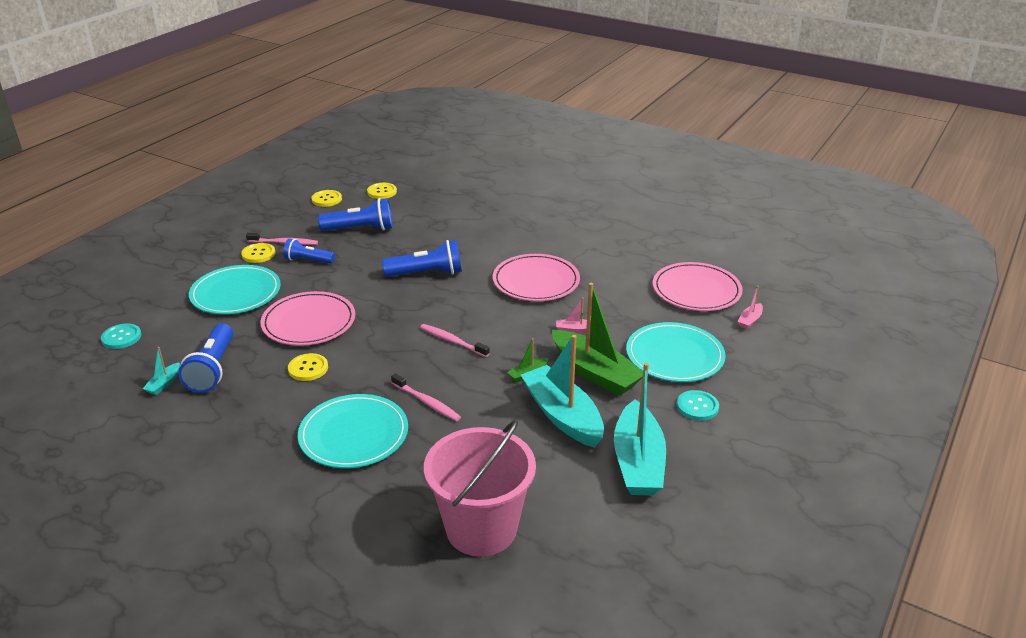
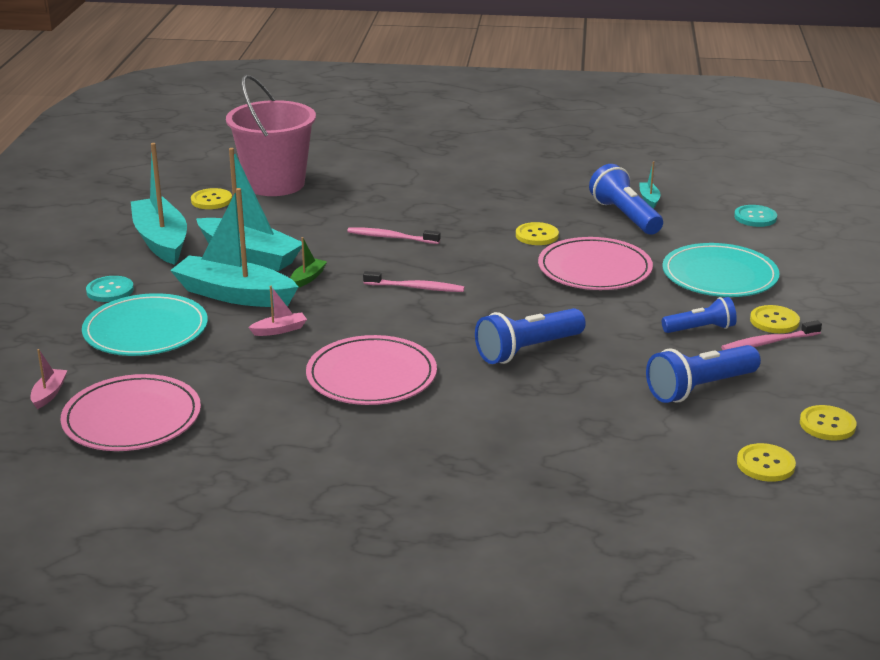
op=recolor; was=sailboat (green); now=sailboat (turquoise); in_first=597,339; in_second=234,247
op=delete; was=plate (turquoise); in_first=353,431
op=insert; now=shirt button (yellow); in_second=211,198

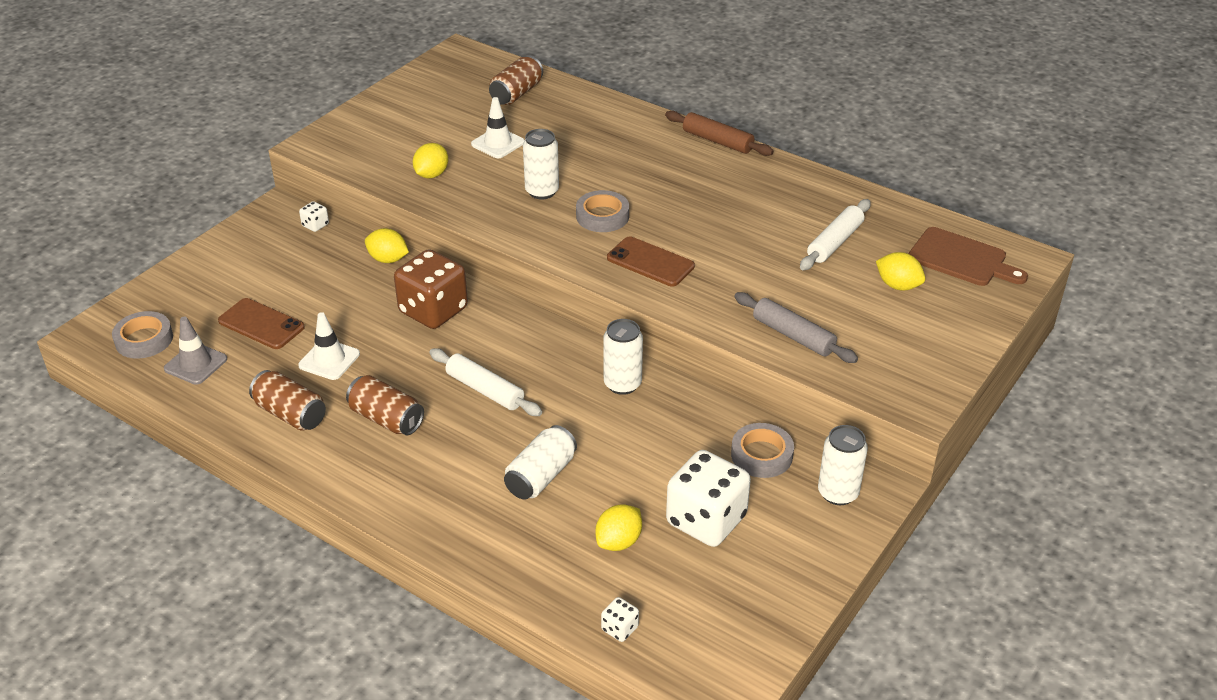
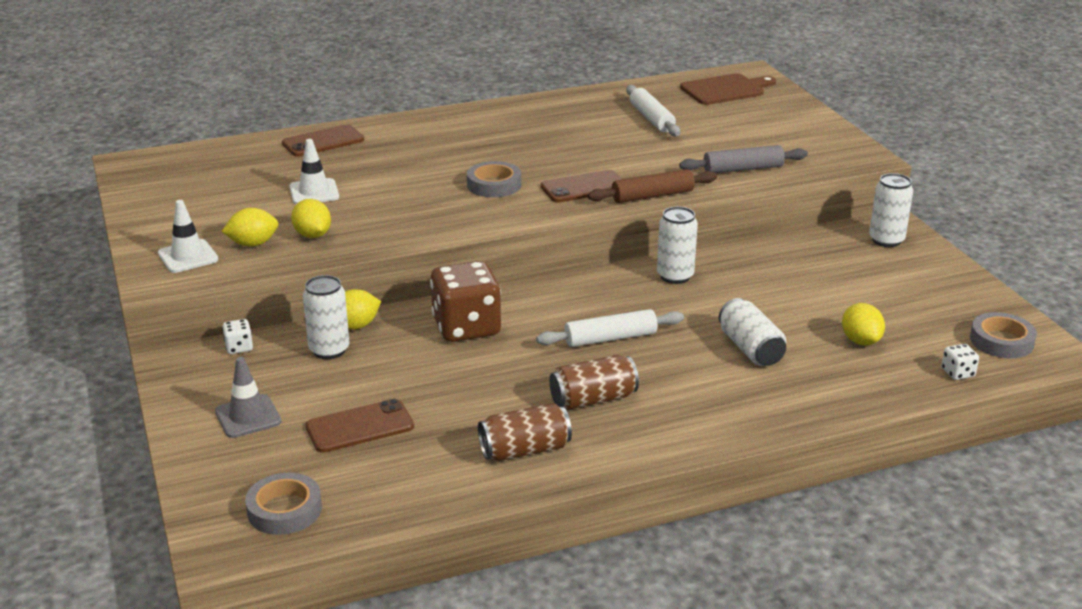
op=delete; was=tin (dark brown); in_first=516,80
op=move; was=dough roller (dark brown); in_first=719,133; in_second=652,186
op=move; was=tin (snow-white); in_first=541,164; in_second=326,317
op=move; was=citrus fruit (yellow); in_first=901,271; in_second=250,227
op=move; was=safety cone (snow-white); in_first=329,346; in_second=188,236
op=move; was=safety cone (grey); in_first=195,350; in_second=248,397
op=move; was=roll of tape (grey); in_first=762,450; in_second=1003,335
op=delete; was=die (snow-white); in_first=708,498
op=insert; now=phone (dark brown); in_second=323,140

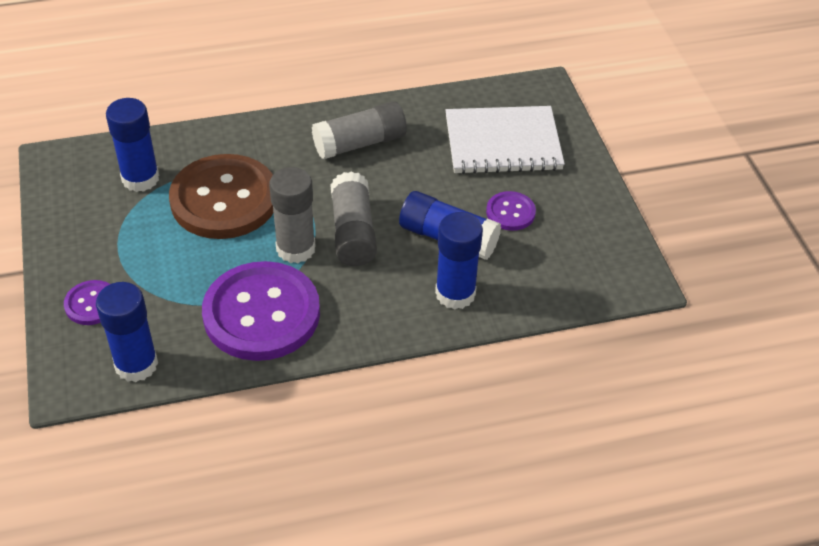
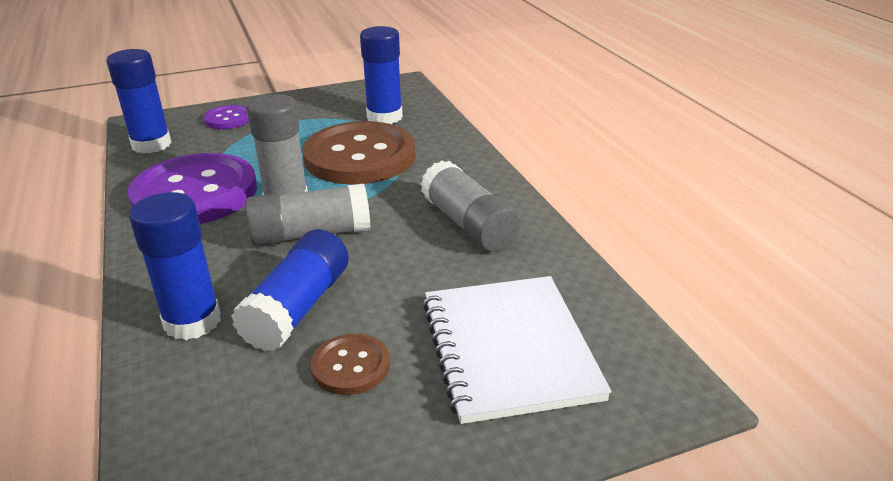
op=recolor; was=shirt button (purple); now=shirt button (dark brown); in_first=511,211; in_second=350,364

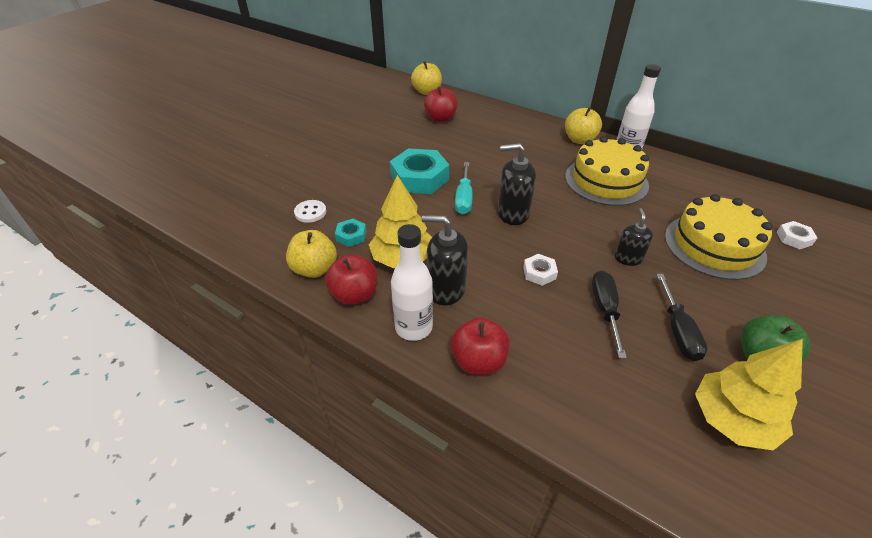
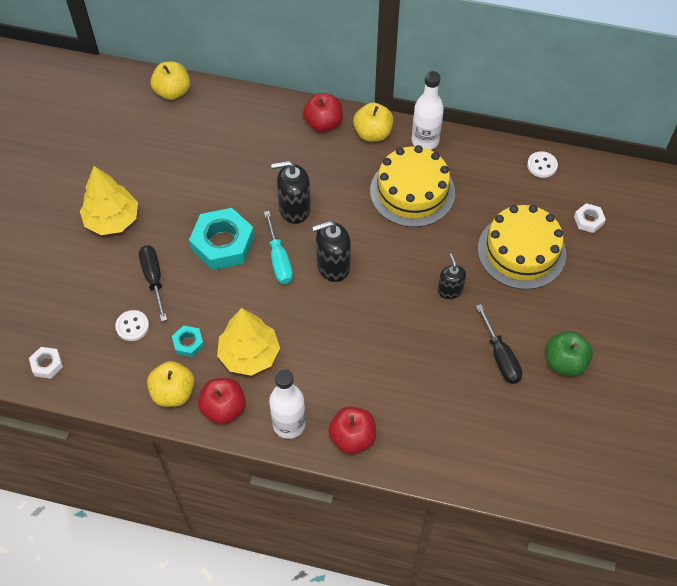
op=move; was=apple fruit (red); in_first=441,104; in_second=323,112
op=move; was=soap pump (black); in_first=445,260; in_second=291,192
op=move; was=hexagon nut (snow-white); in_first=540,270; in_second=46,363
op=move; was=flat screwdriver (black); in_first=609,314; in_second=153,283
op=move; was=fir tree (yellow); in_first=749,394; in_second=109,200
op=insert; now=shirt button (snow-white); in_second=542,164

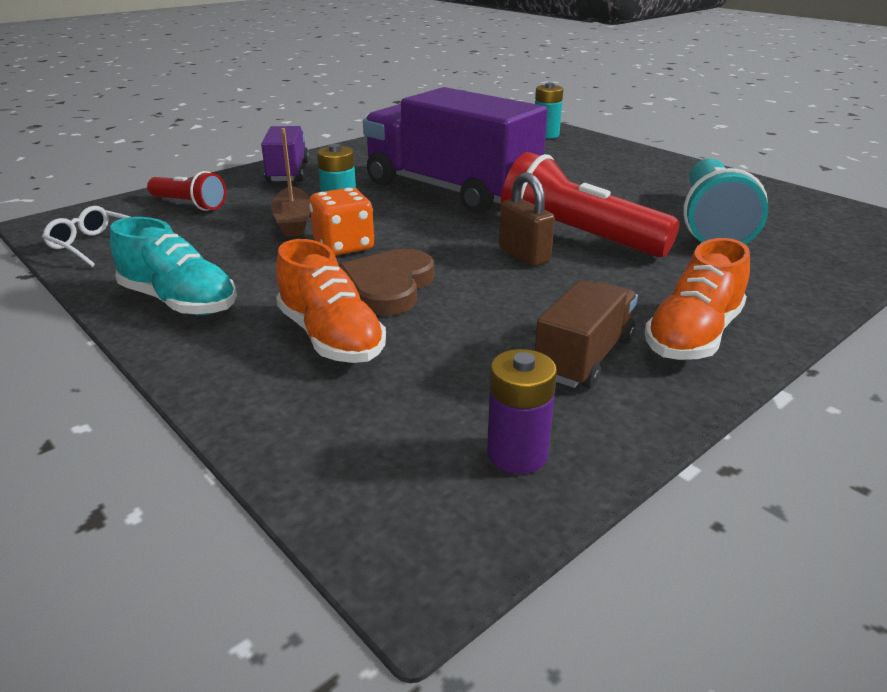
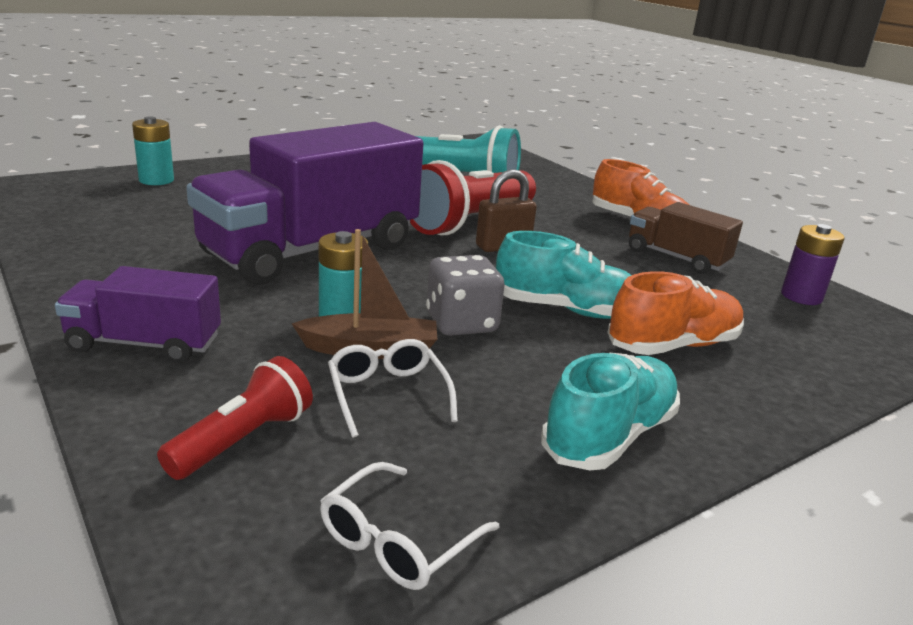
op=recolor; was=die (orange); now=die (grey); in_first=341,222; in_second=465,295
op=replace; was=heart (dark brown); now=shoe (turquoise); in_first=386,282; in_second=563,275
op=insert; now=spectacles (snow-white); in_second=393,388

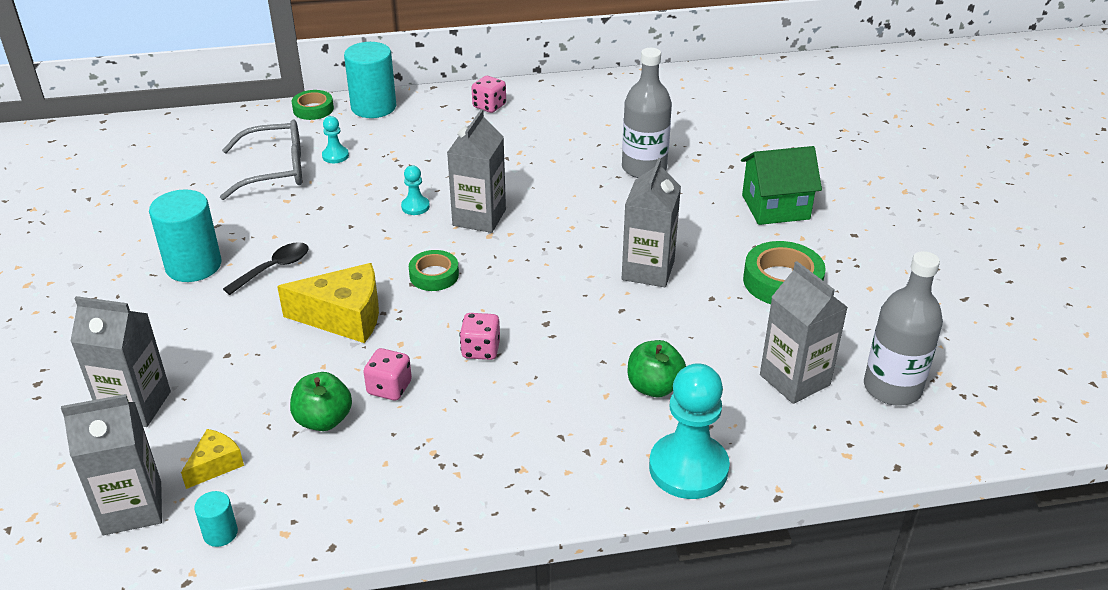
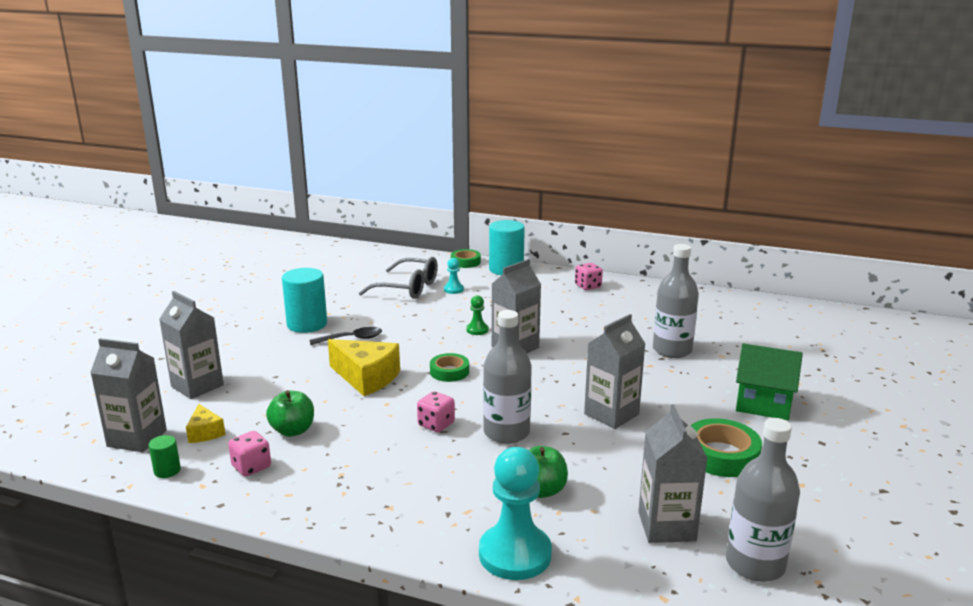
op=recolor; was=pawn (turquoise); now=pawn (green); in_first=415,190; in_second=477,315
op=move; was=die (rose-pink); in_first=387,374; in_second=249,454
op=rotate; was=cheese (yellow); in_first=212,459; in_second=205,423; clockwise=90
op=recolor; was=solid cylinder (turquoise); now=solid cylinder (green); in_first=216,519; in_second=164,456
op=insert; now=drink bottle (grey); in_second=507,377

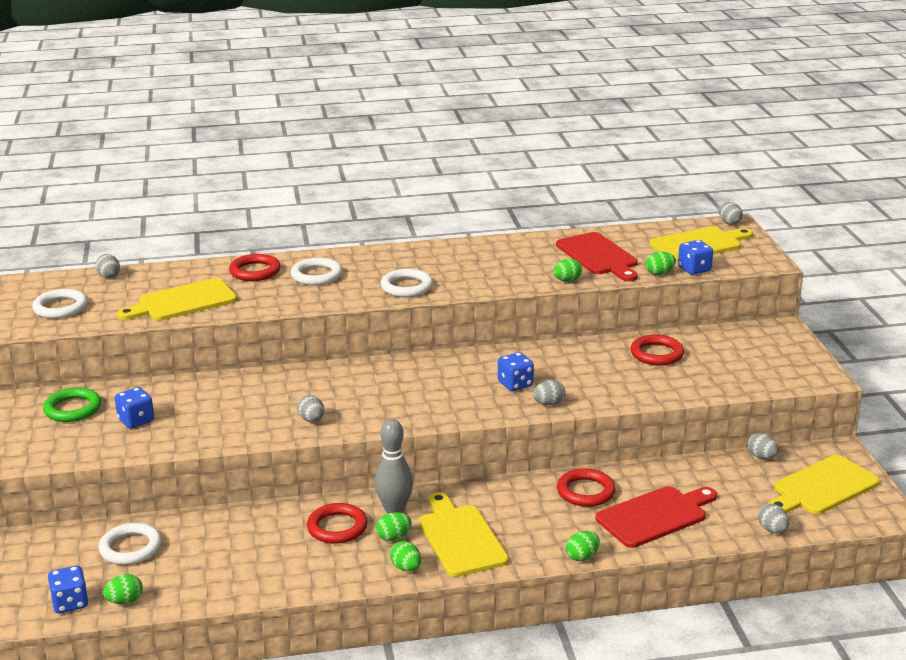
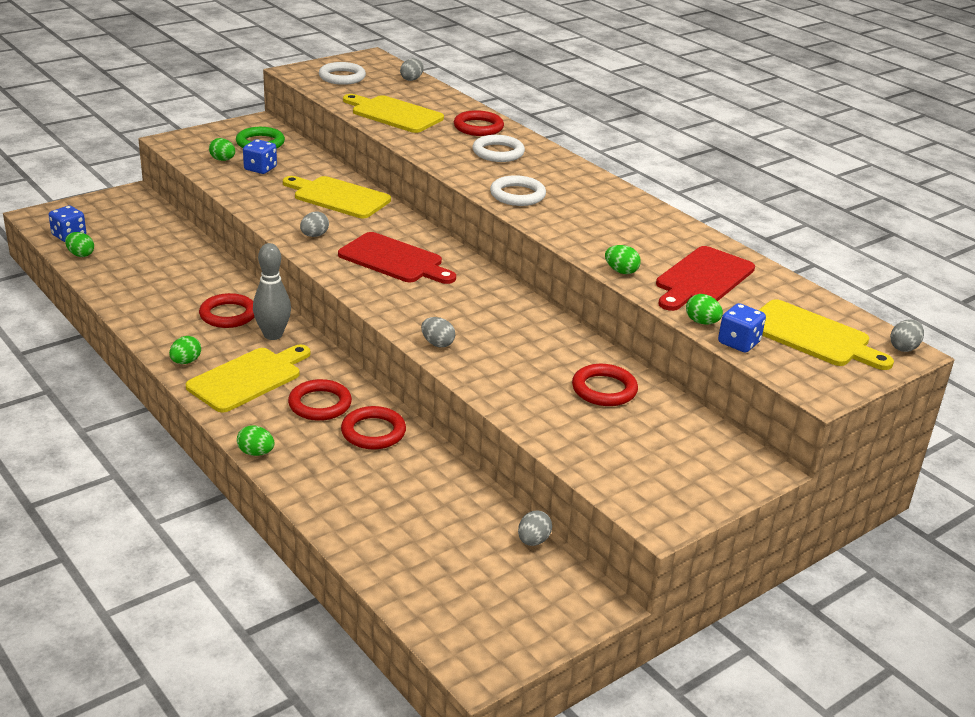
op=delete; was=die (blue); in_first=516,371
op=move; was=bread board (yellow); in_first=823,484; in_second=337,197
op=move; was=bread board (red); in_first=656,517; in_second=397,258
op=delete; was=egg (grey); in_first=773,518
op=move; was=egg (green); in_first=394,526; in_second=222,149
op=delete; was=ring (snow-white); in_first=130,544
op=insert; now=ring (red); in_second=320,400

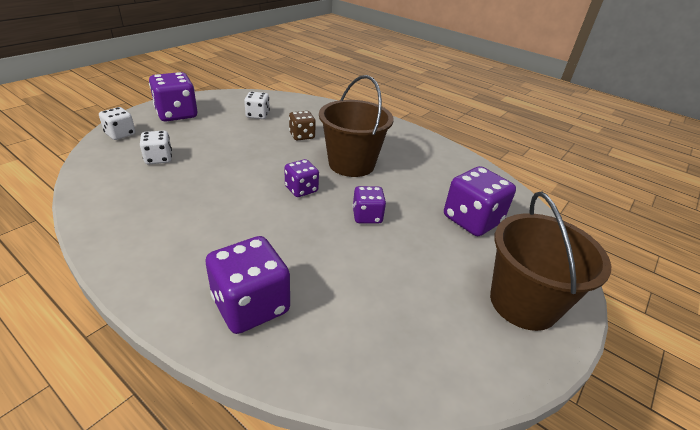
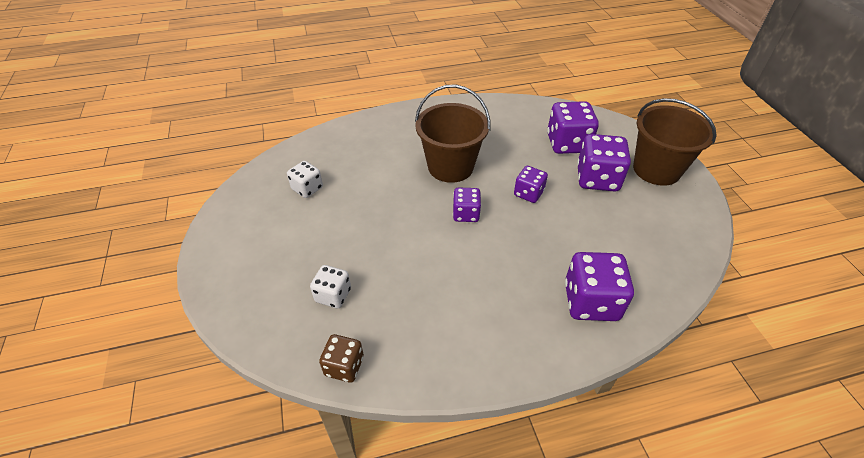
op=move; was=die (purple); in_first=173,97; in_second=604,163
op=delete; was=die (snow-white); in_first=117,123
op=move; was=die (dark brown); in_first=302,125; in_second=341,358

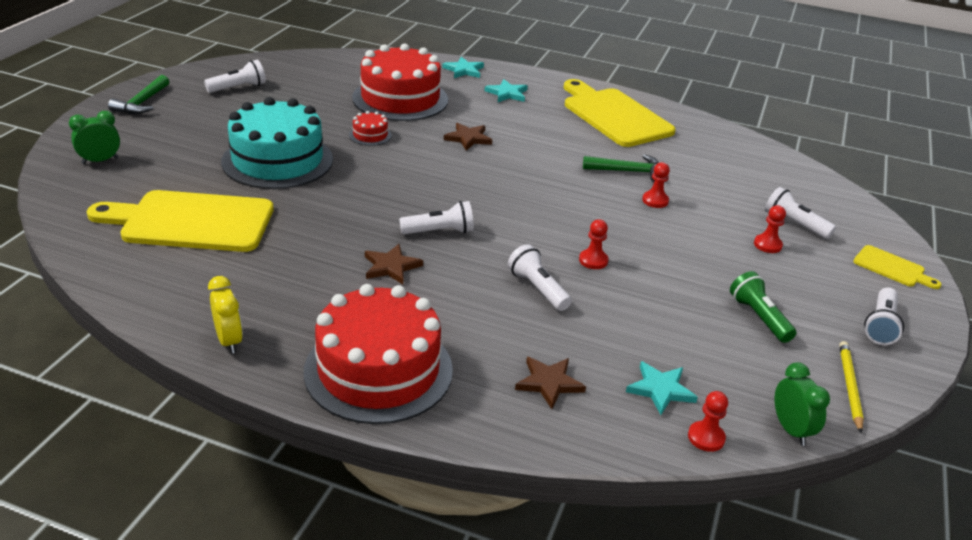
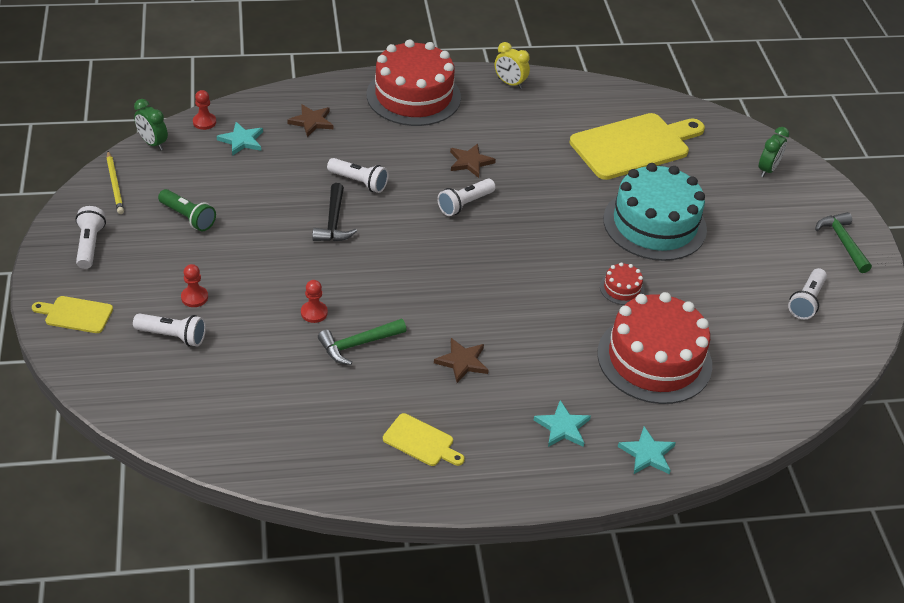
op=resize; was=bread board (yellow); in_first=620,113; in_second=424,439; ratio=0.47
op=move; was=five-pointed star (dark brown); in_first=468,137; in_second=461,360
op=replace; was=pawn (red); now=hammer (black); in_first=593,244; in_second=334,212

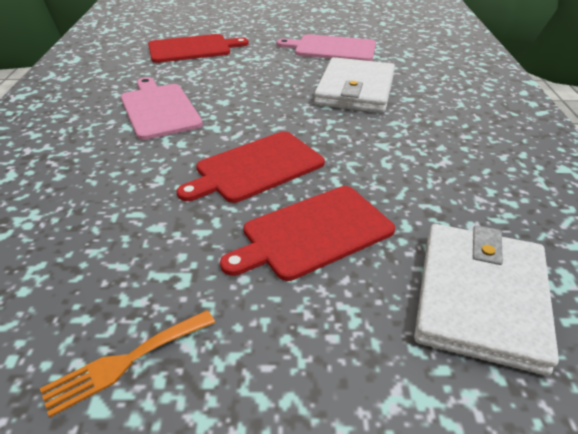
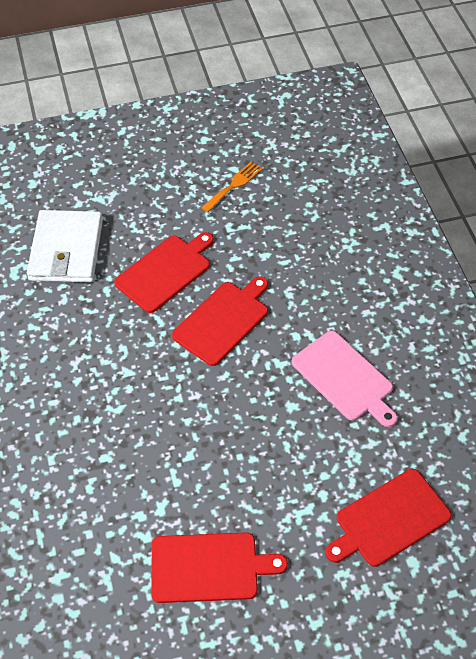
op=recolor; was=bread board (rose-pink); now=bread board (red); in_first=326,47; in_second=219,567
op=delete; was=wallet (snow-white); in_first=354,85

